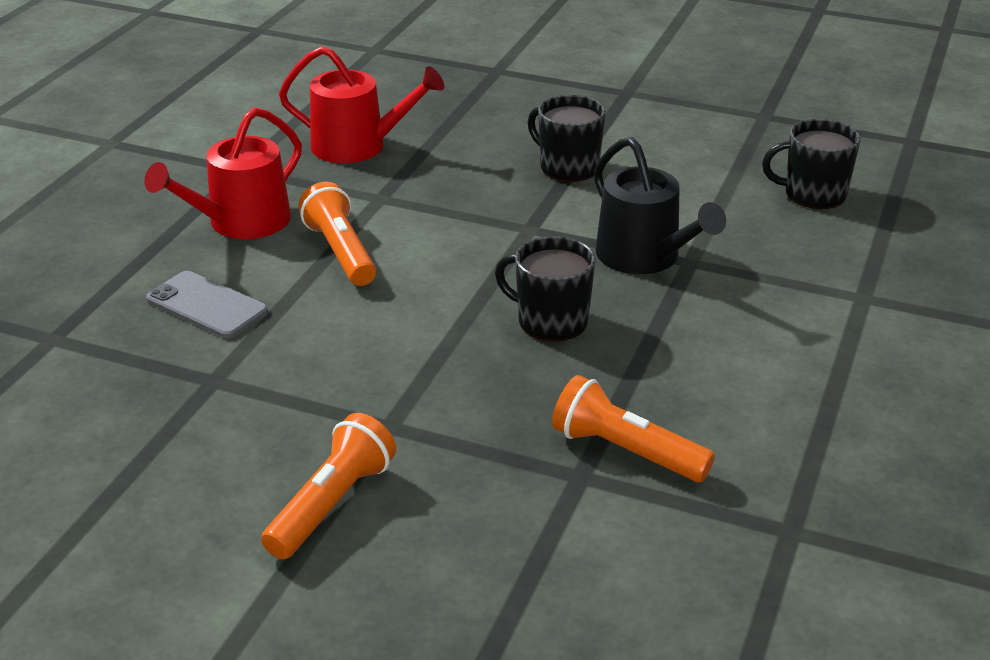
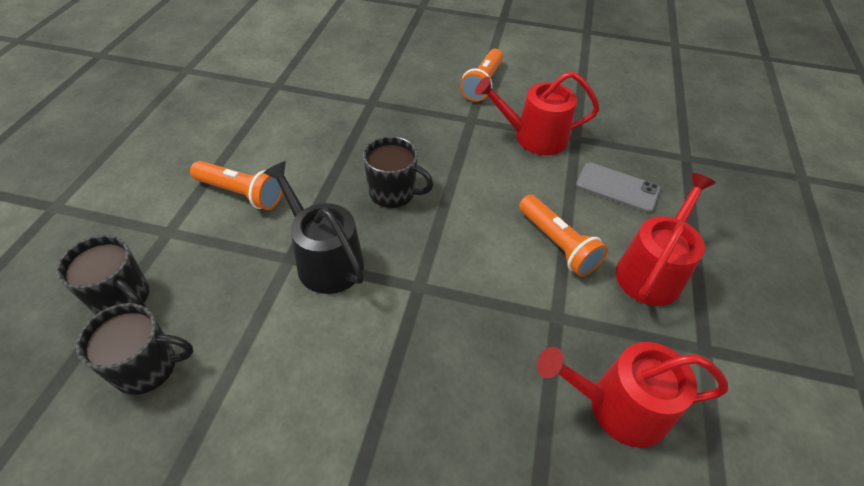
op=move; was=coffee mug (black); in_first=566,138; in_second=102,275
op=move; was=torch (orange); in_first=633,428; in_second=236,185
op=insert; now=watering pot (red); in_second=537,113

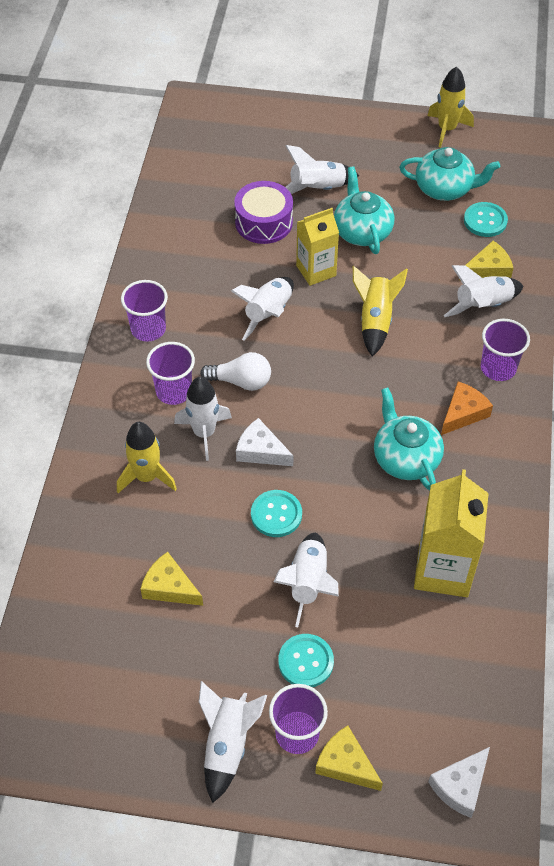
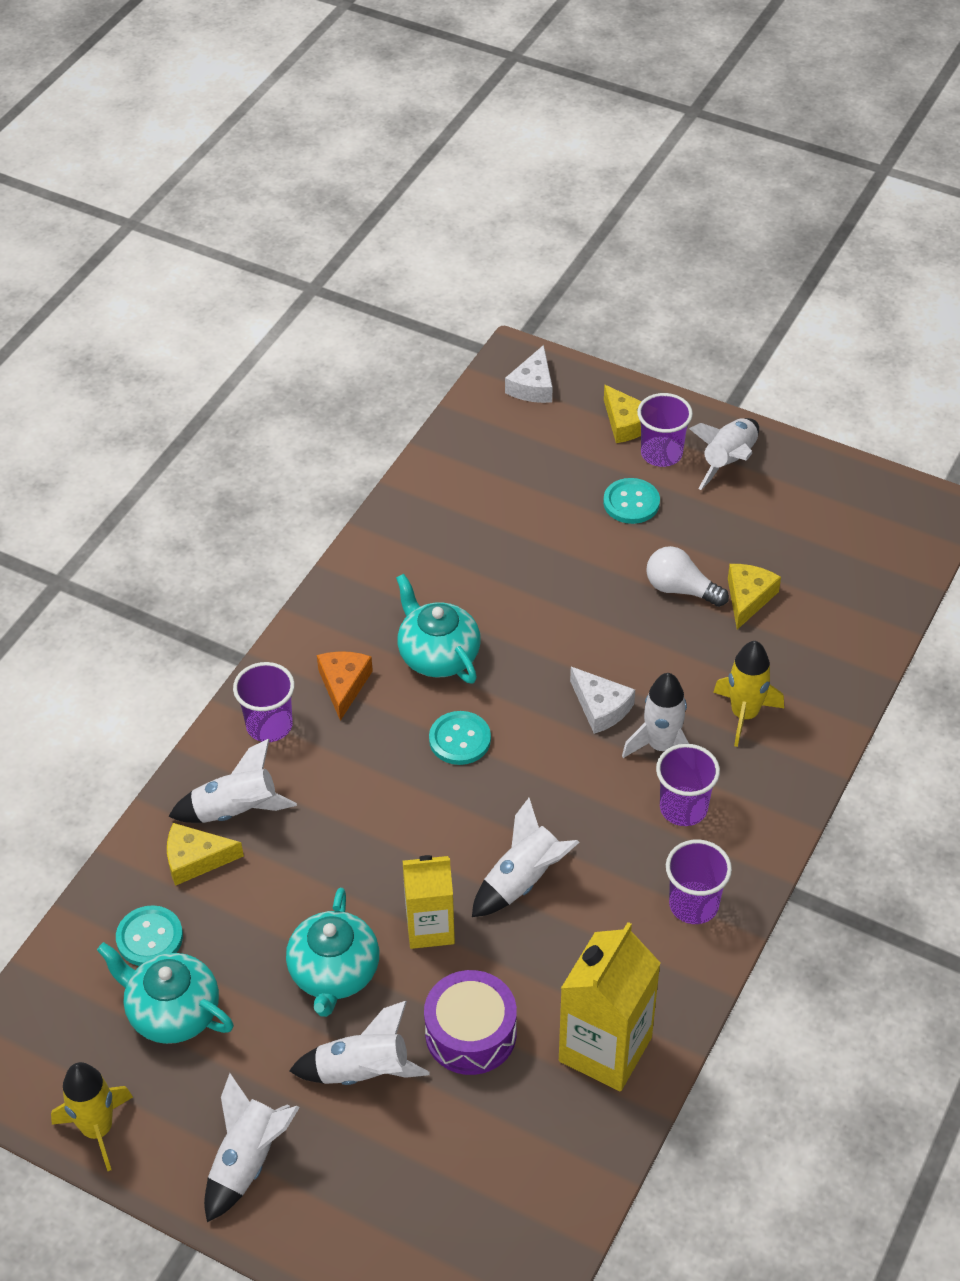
op=delete; was=toy rocket (yellow); in_first=380,311
op=move; was=lightbulb (snow-white); in_first=235,371; in_second=687,576
op=rotate; was=cheese (orange); in_first=467,408; in_second=345,686; clockwise=120
op=rotate; was=teapot (turquoise); in_first=409,439; in_second=438,629; clockwise=150
op=move; was=carton (yellow); in_first=451,533; in_second=609,1006
op=move; was=shirt button (turquoise); in_first=276,513; in_second=460,738
op=move; was=toy rocket (snow-white); in_first=306,579; in_second=252,1147
op=rotate; was=cheese (yellow); in_first=171,579; in_second=754,596; clockwise=-120
op=rotate; was=cheese (snow-white); in_first=459,782; in_second=528,374; clockwise=135

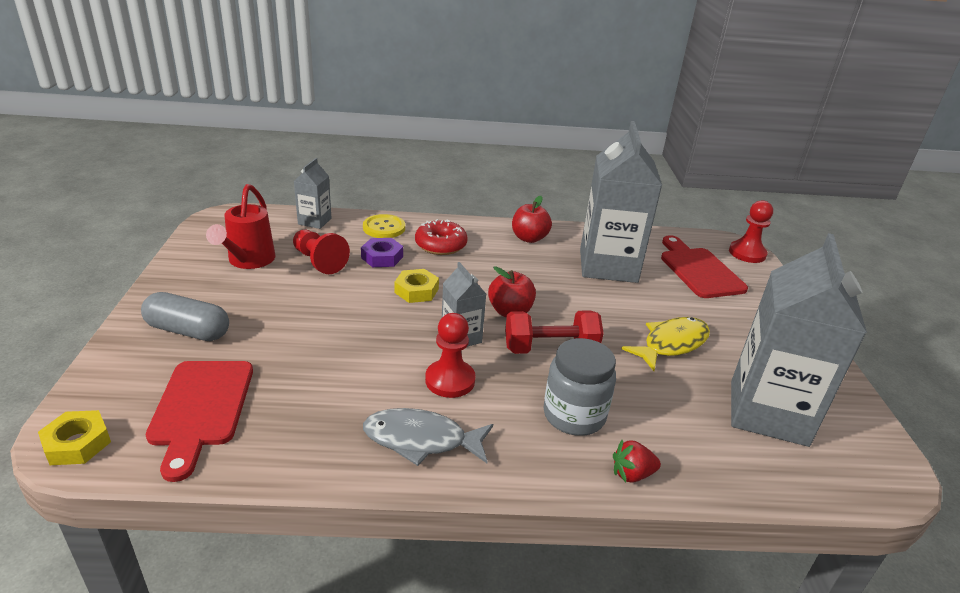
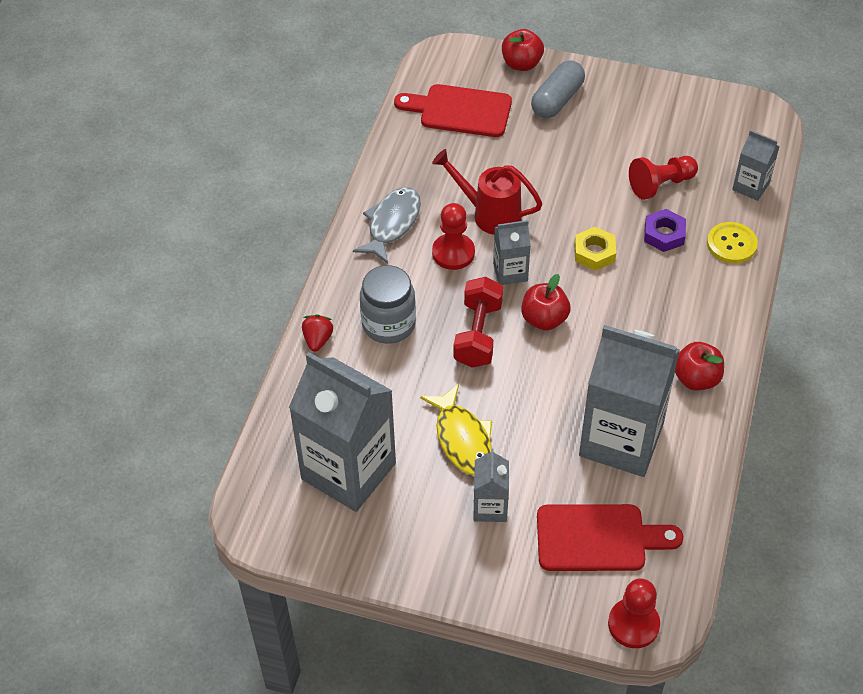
op=move; was=watering pot (red); in_first=240,226; in_second=487,192
op=delete; was=donut (red); in_first=441,237
op=delete; was=hexagon nut (yellow); in_first=74,437
op=insert; now=apple fruit (red); in_second=523,50
op=insert; now=carton (grey); in_second=491,485

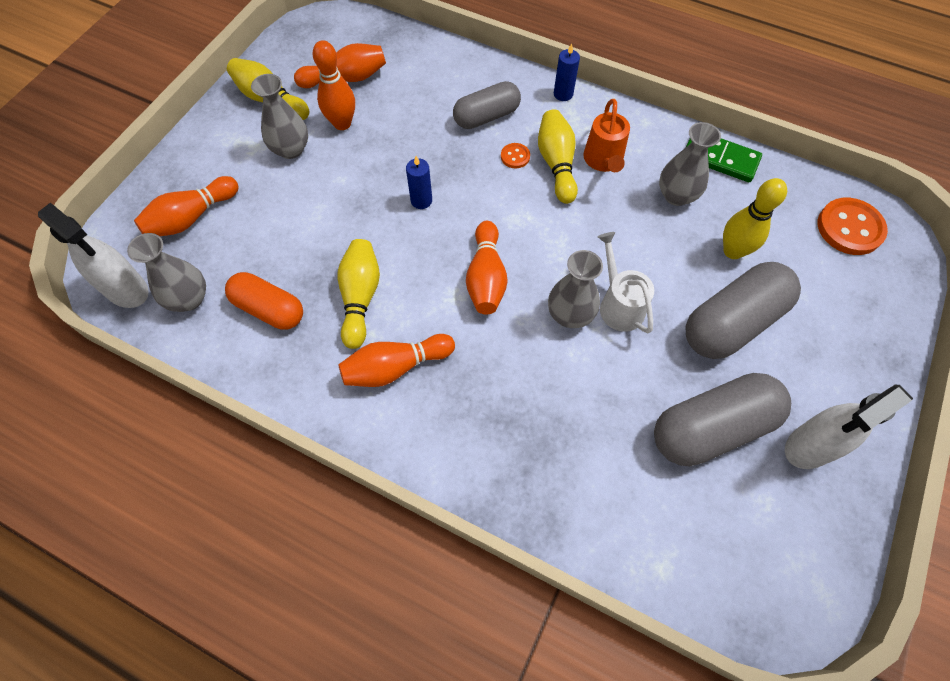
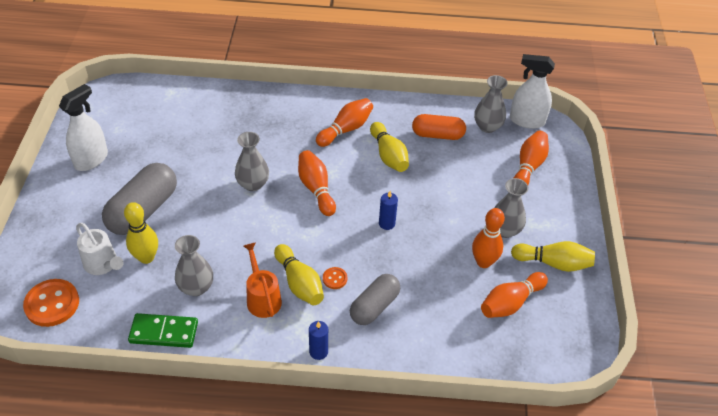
op=move; was=watering pot (snow-white); in_first=626,282; in_second=100,249
op=delete; was=pill (grey); in_first=722,419

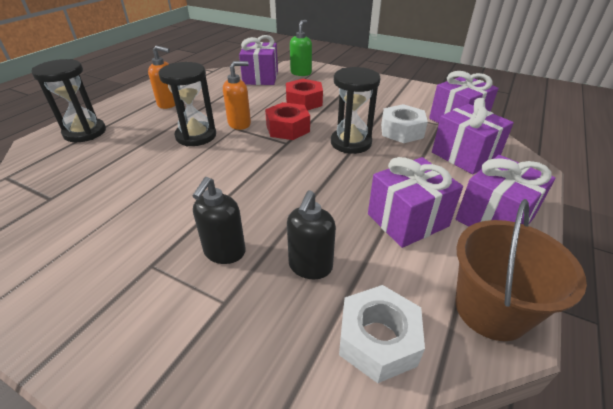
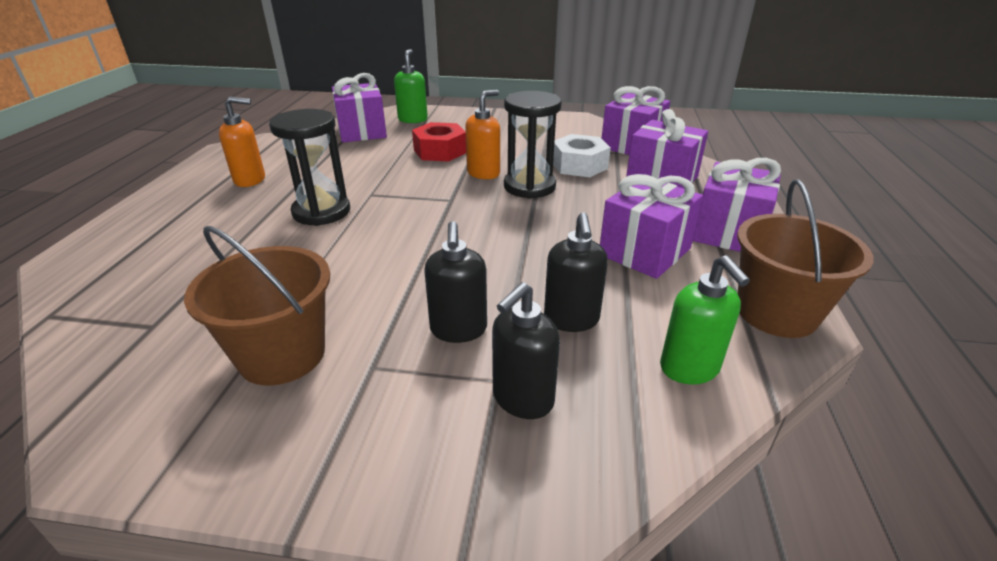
op=delete; was=hourglass (black); in_first=68,100
op=move; was=soap pump (orange); in_first=237,95; in_second=482,134
op=delete; was=hexagon nut (red); in_first=287,121
op=replace; was=hexagon nut (snow-white); now=soap pump (green); in_first=382,334; in_second=705,320
op=insert; now=pail (dark brown); in_second=257,306
op=insert; now=soap pump (black); in_second=526,350

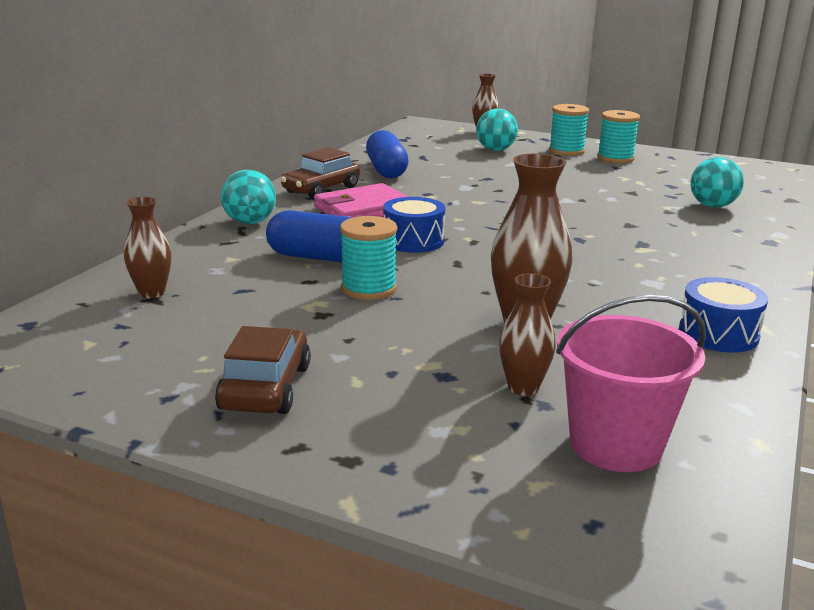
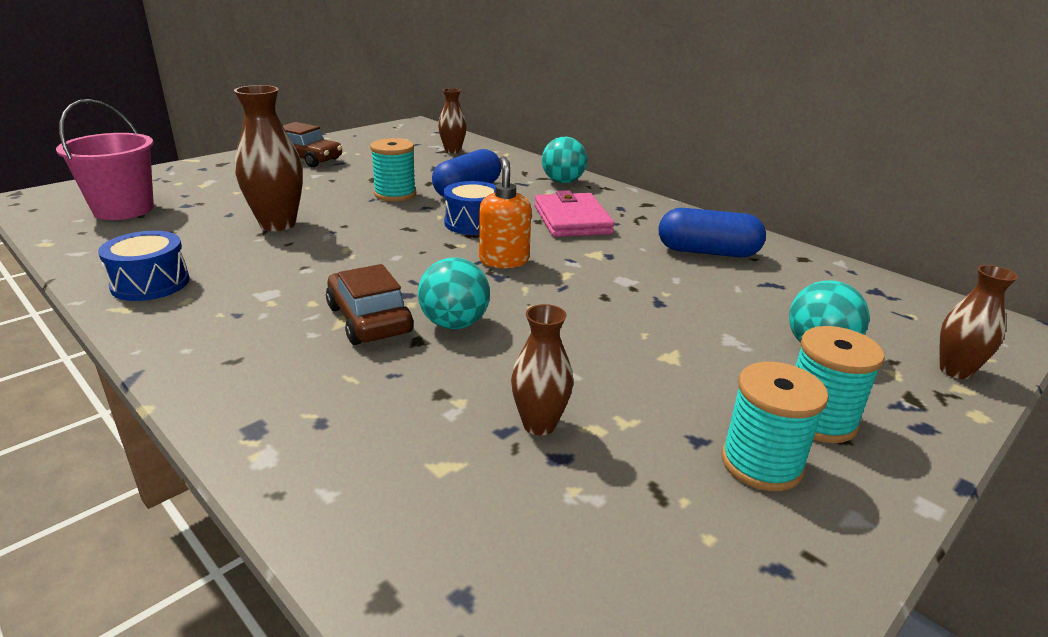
op=move; was=car (dark brown); in_first=320,173; in_second=369,304
op=move; was=sphere (turquoise); in_first=717,182; in_second=454,293
op=move; was=tall vase (dark brown); in_first=527,334; in_second=542,370
op=insert; now=soap pump (orange); in_second=505,212

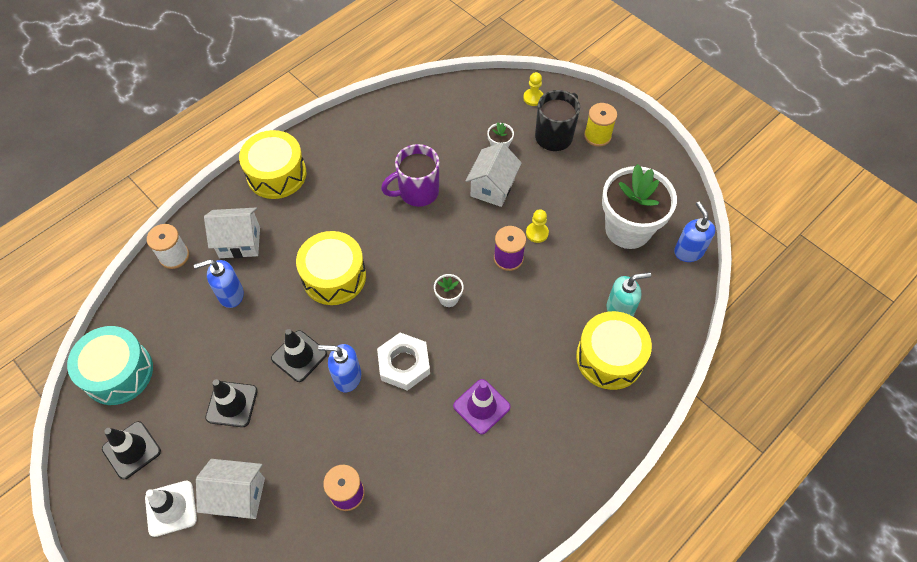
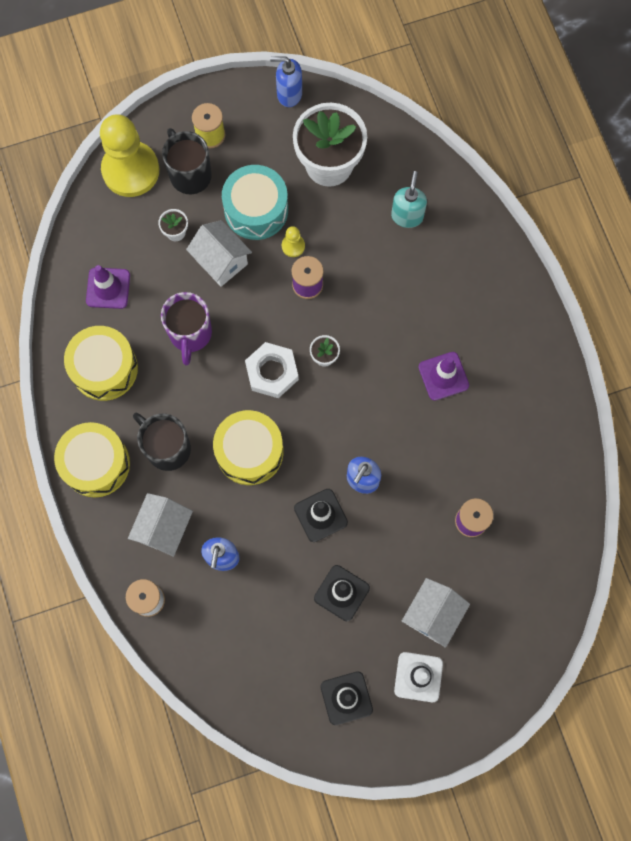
op=resize; was=pawn (yellow); in_first=533,89; in_second=130,155; ratio=2.48
op=move; was=soap pump (blue); in_first=694,231; in_second=286,81
op=move; was=drum (yellow); in_first=614,350; in_second=101,363
op=move; was=drum (turquoise); in_first=110,365; in_second=255,202
op=move; was=hexagon nut (snow-white); in_first=403,362; in_second=272,370
op=insert; now=safety cone (purple); in_second=108,287
op=insert; now=coffee mug (black); in_second=162,441

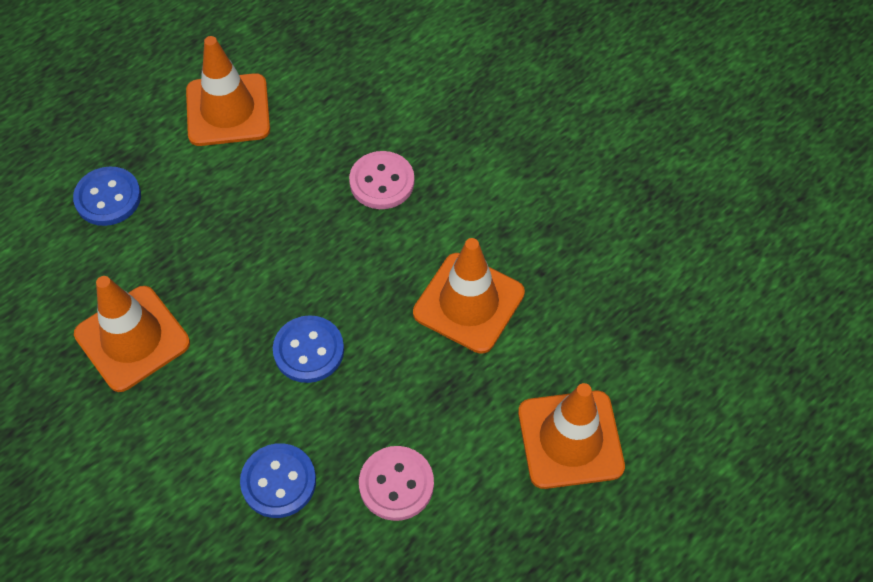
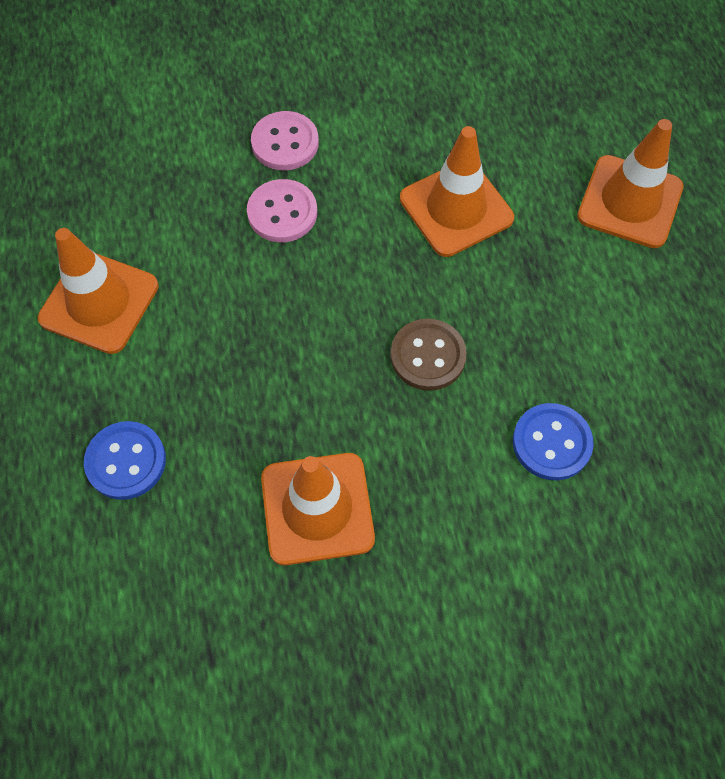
op=recolor; was=shirt button (blue); now=shirt button (dark brown); in_first=308,349; in_second=429,355
op=move; was=shirt button (rose-pink); in_first=396,483; in_second=285,140

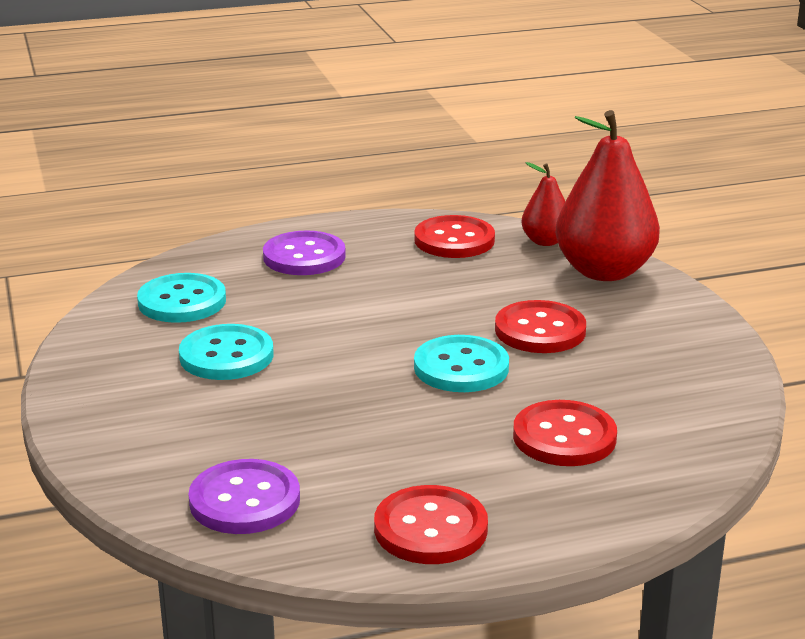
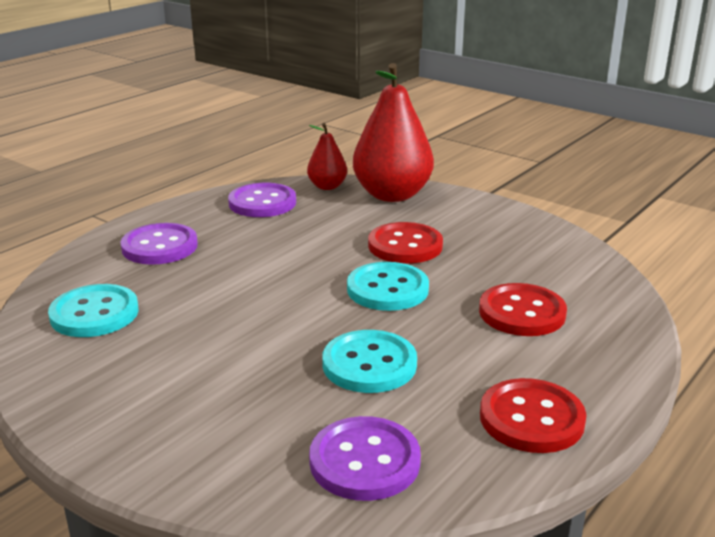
op=recolor; was=shirt button (red); now=shirt button (purple); in_first=454,236; in_second=262,200
op=move; was=shirt button (turquoise); in_first=226,352; in_second=369,361

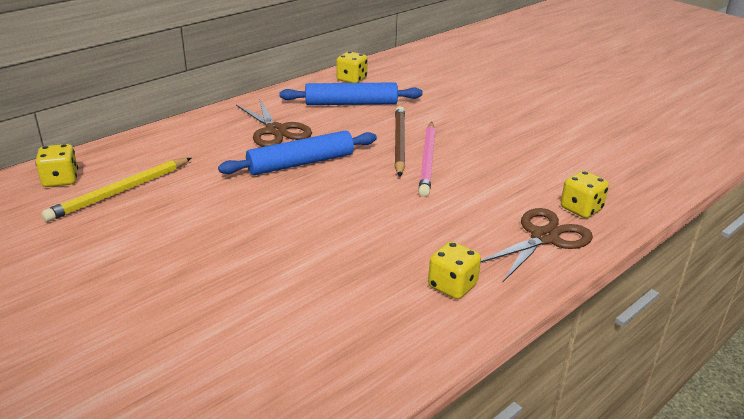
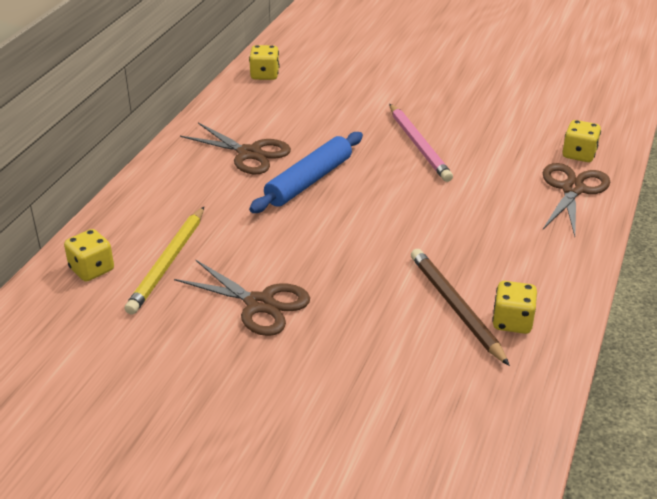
op=delete; was=dough roller (blue); in_first=351,93
op=move; was=pencil (dark brown); in_first=400,141; in_second=460,307
op=move; was=die (yellow); in_first=454,270; in_second=514,307
op=insert; now=pair of scissors (dark brown); in_second=242,297

